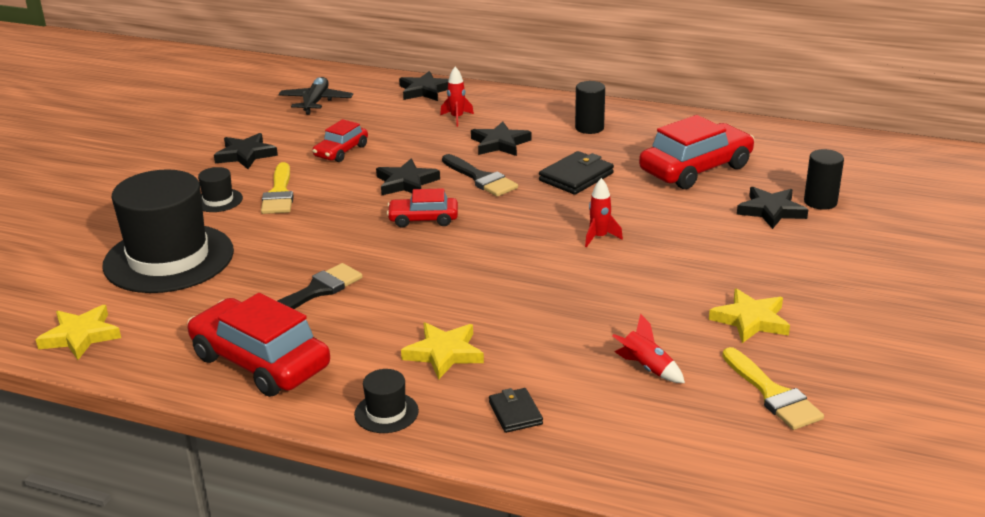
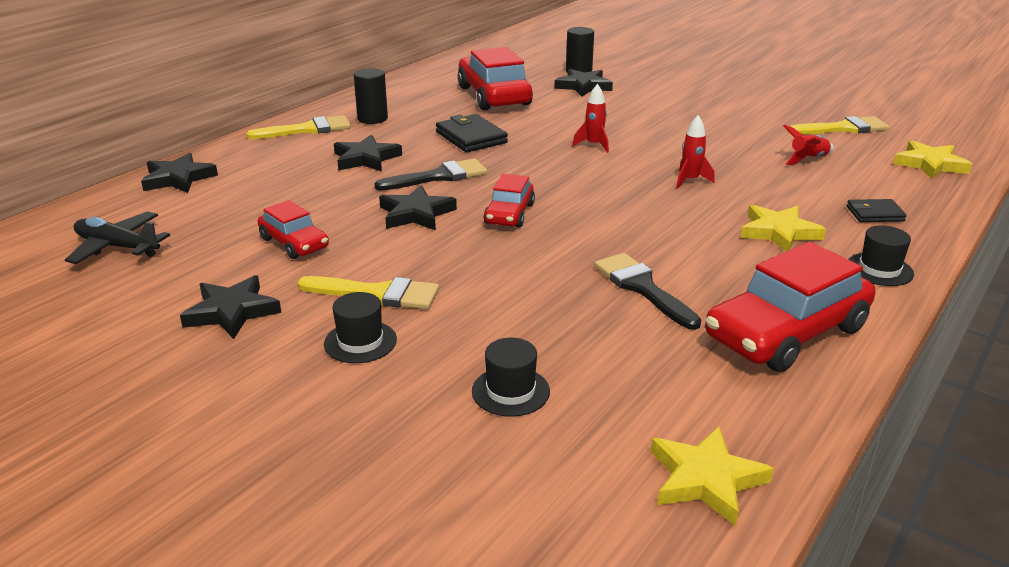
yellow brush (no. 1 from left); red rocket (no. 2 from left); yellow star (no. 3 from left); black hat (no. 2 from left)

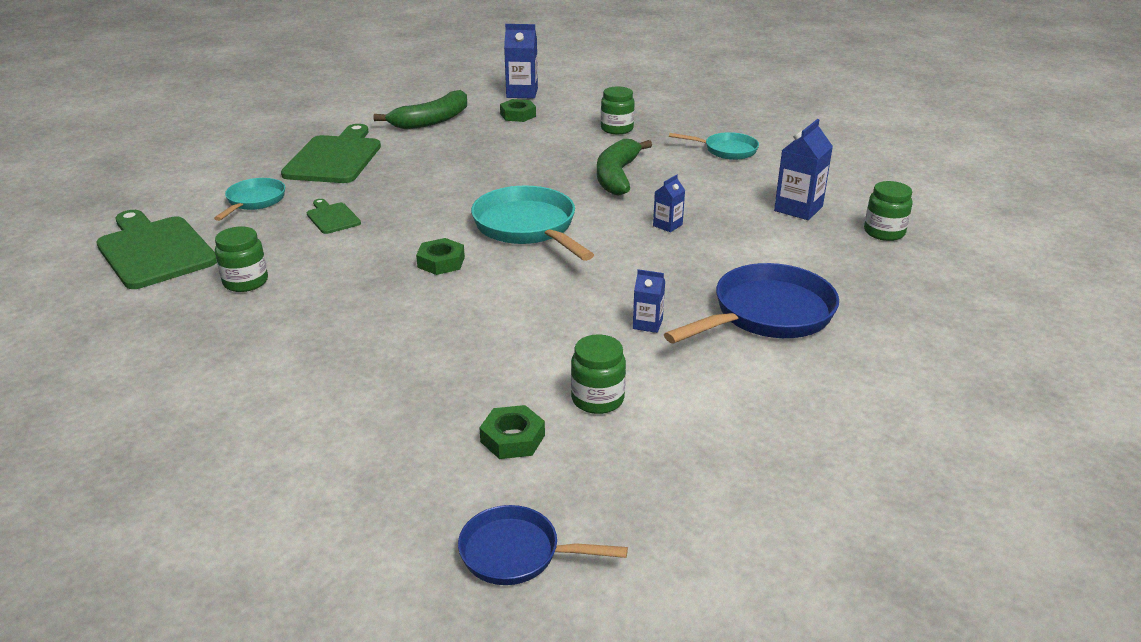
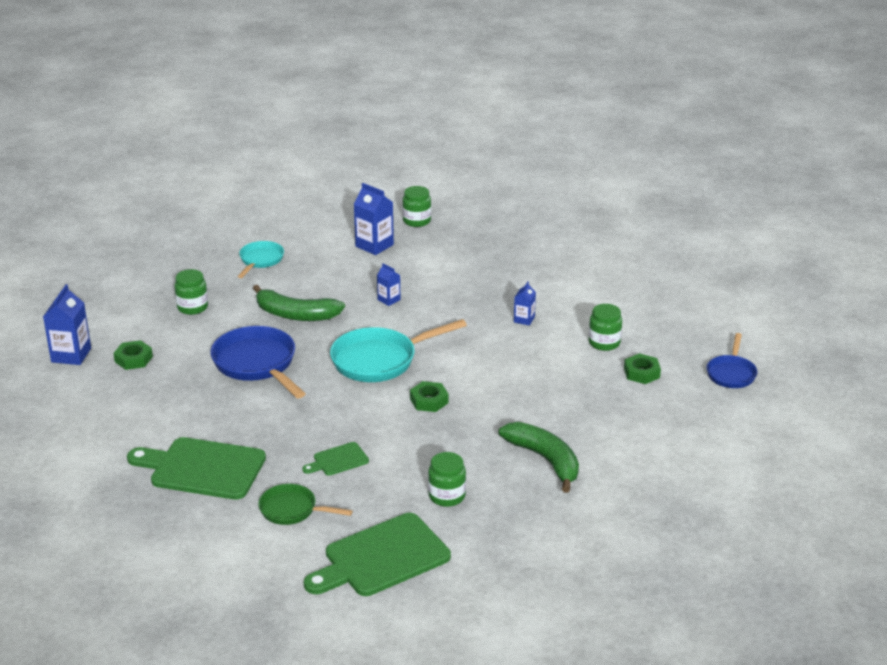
green banana (no. 2 from left); blue pan (no. 1 from left); green pan

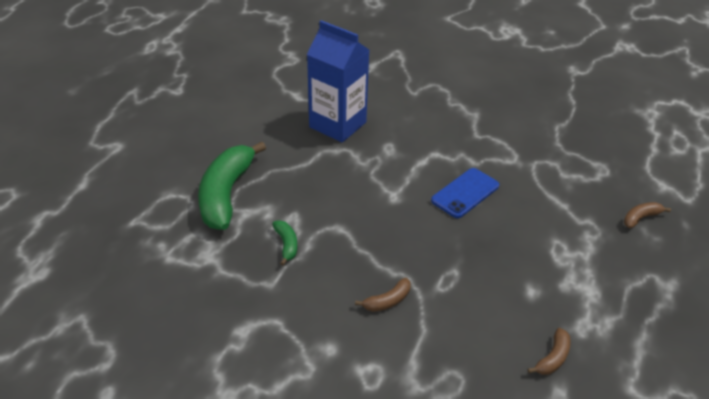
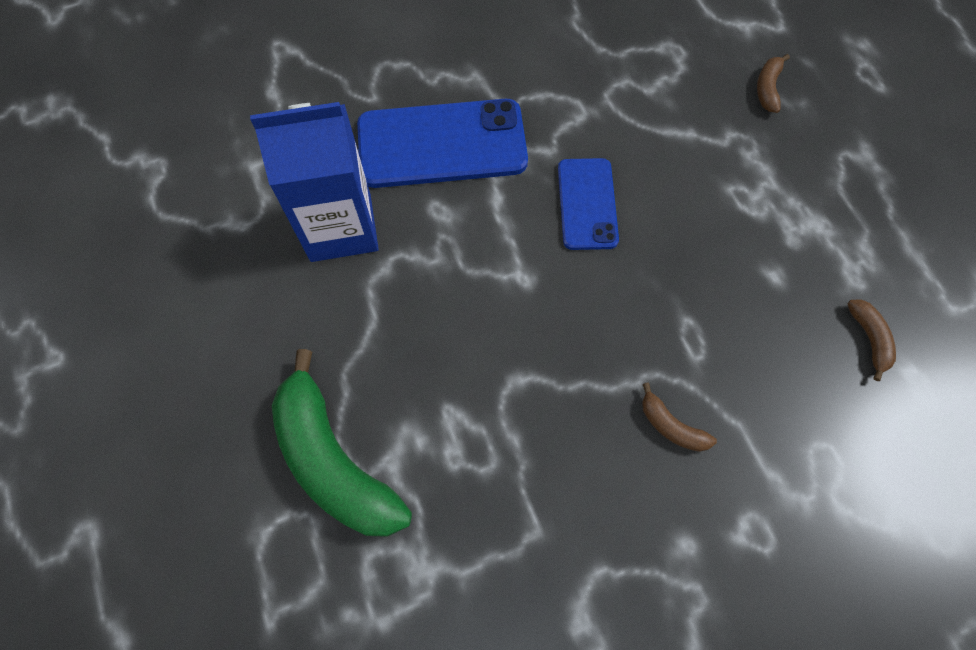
green banana (no. 2 from left in the first image); blue phone (no. 1 from left); brown banana (no. 1 from left)

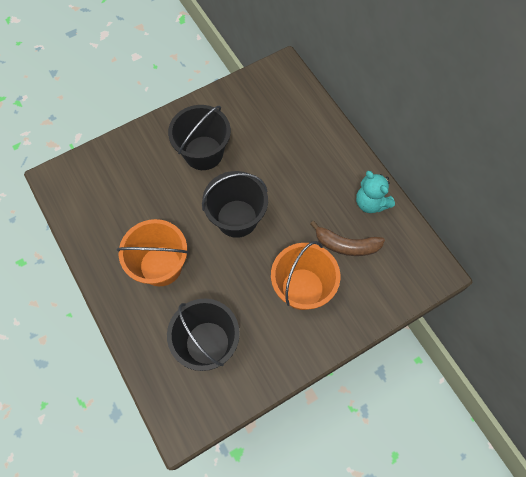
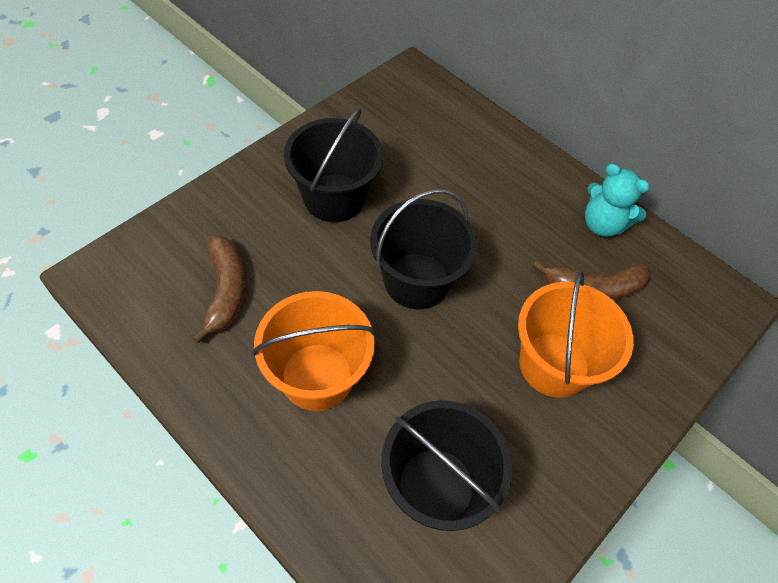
brown banana (no. 1 from left)

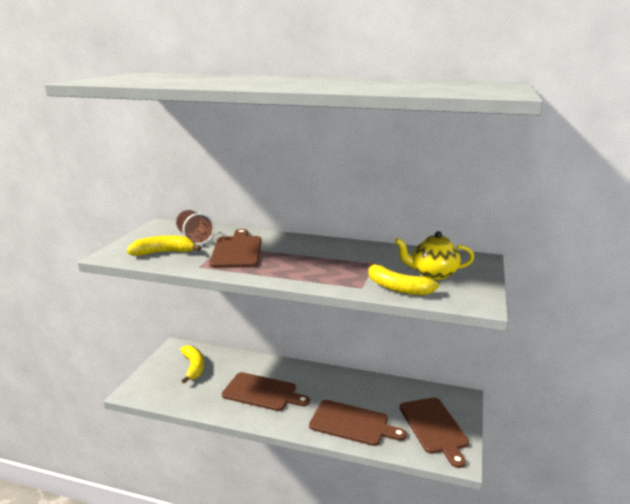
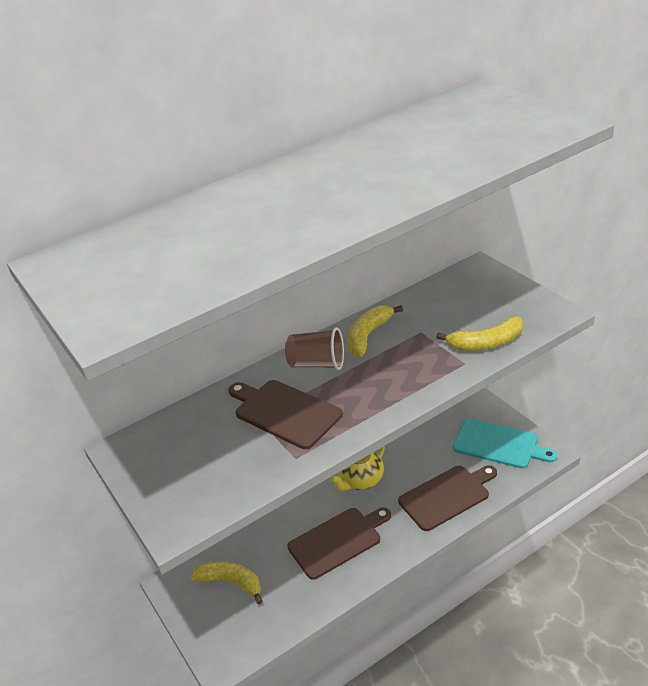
yellow banana (no. 2 from left); brown cup; yellow teapot; turquoise cutting board

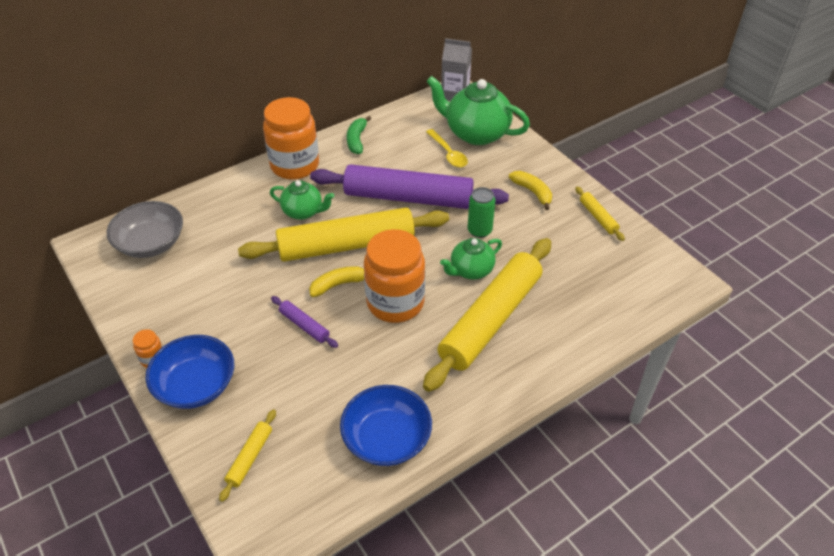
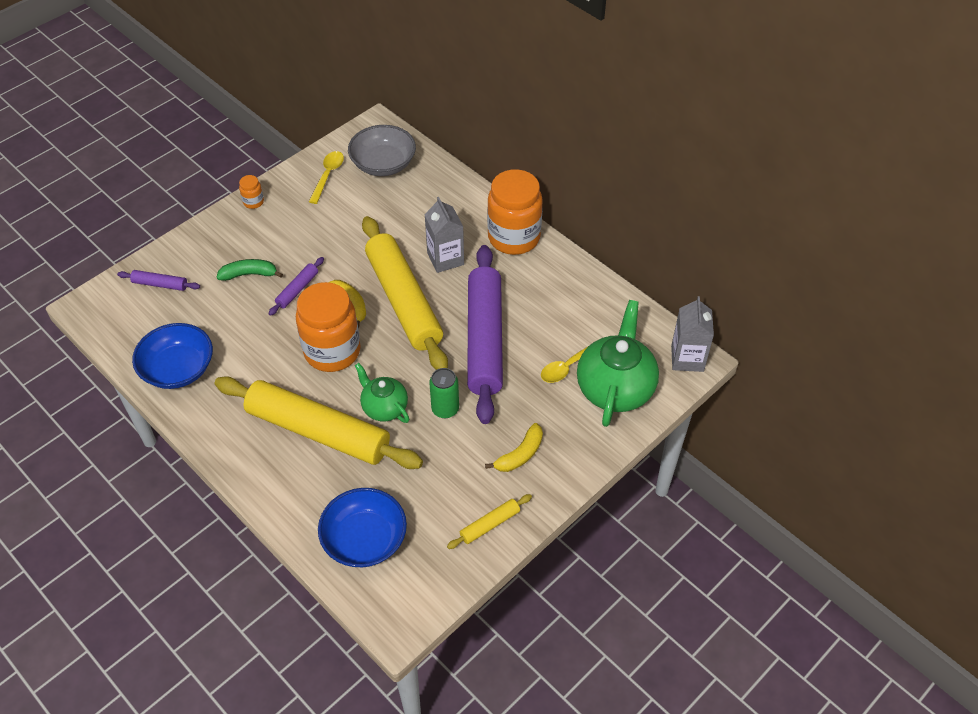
yellow spoon (no. 1 from left); blue bowl (no. 2 from left); green banana; grey carton (no. 1 from left); purple rolling pin (no. 1 from left)

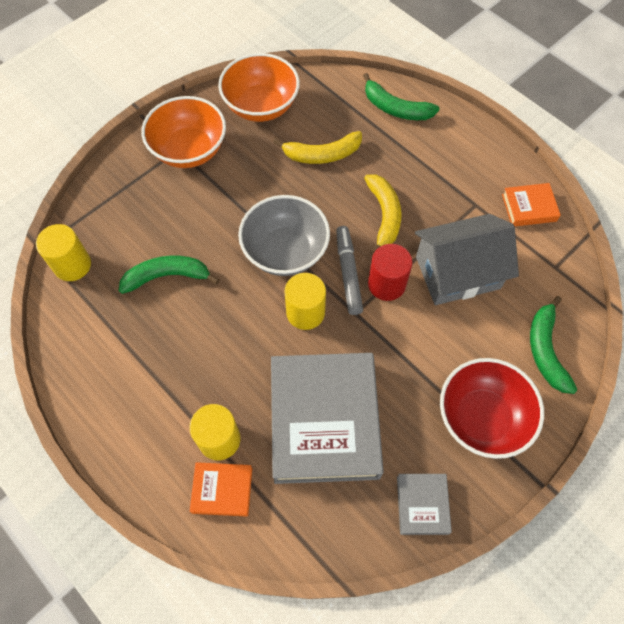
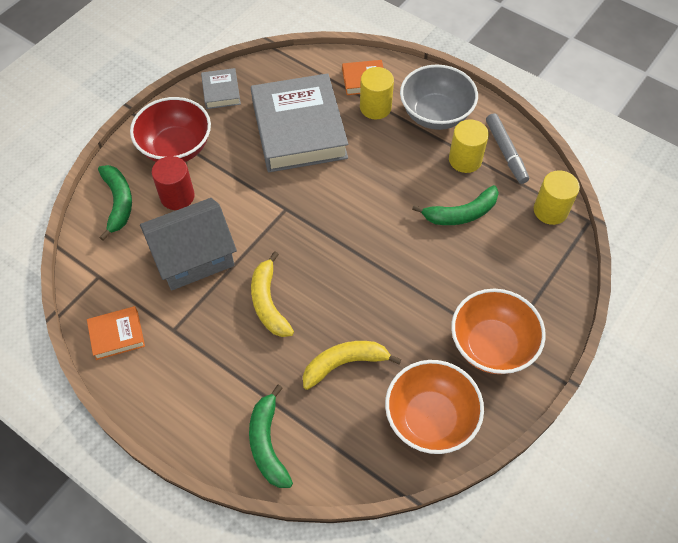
grey bowl; yellow cylinder (no. 2 from left); grey marker; red cylinder; green banana (no. 2 from left)

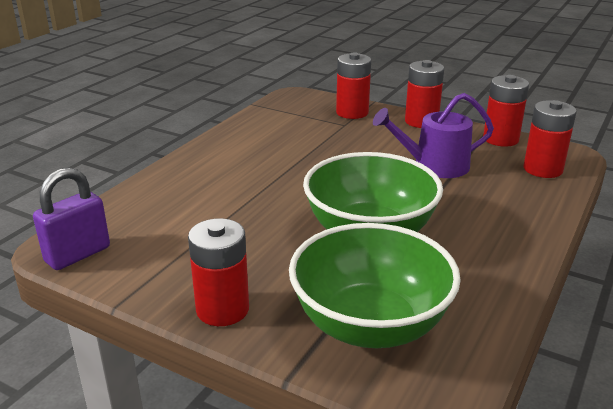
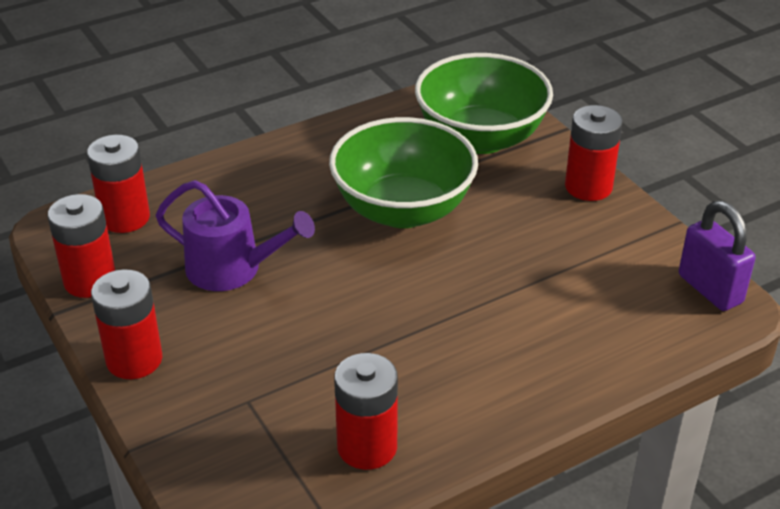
red battery (no. 4 from left); purple padlock

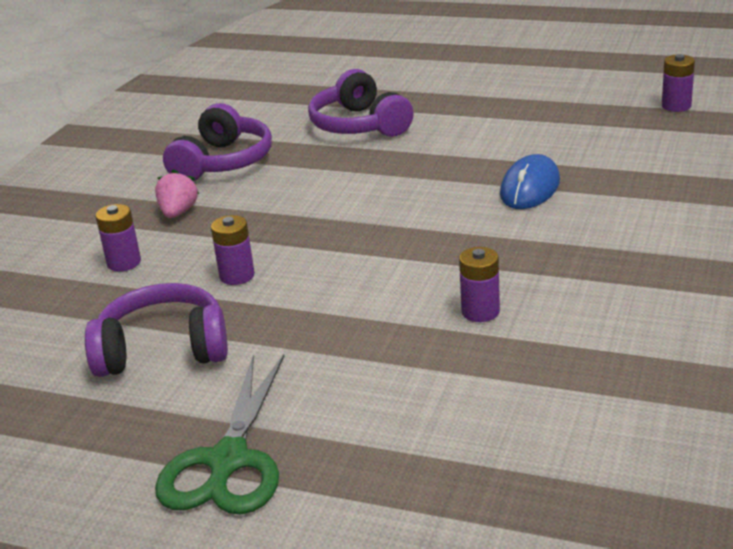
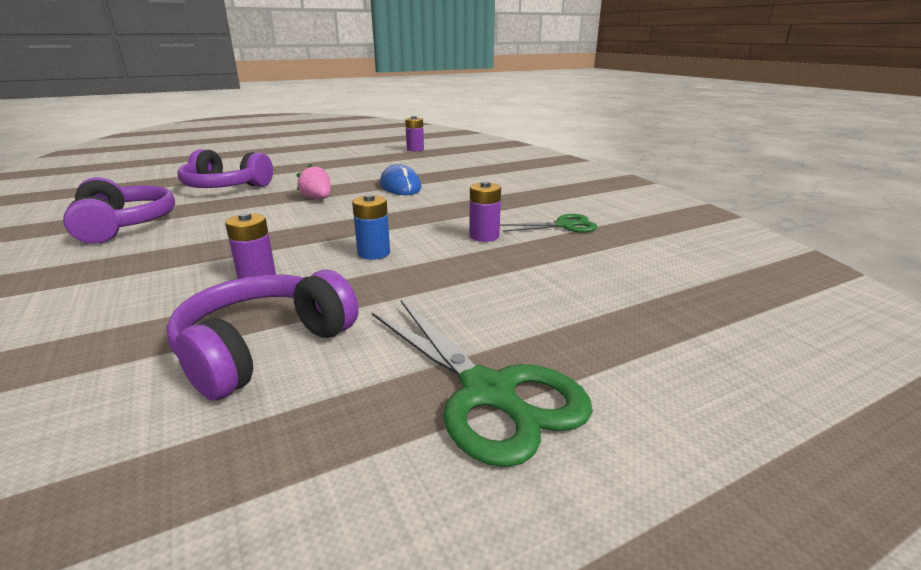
purple battery (no. 1 from left in the first image); blue battery; green scissors (no. 2 from left); pink strawberry

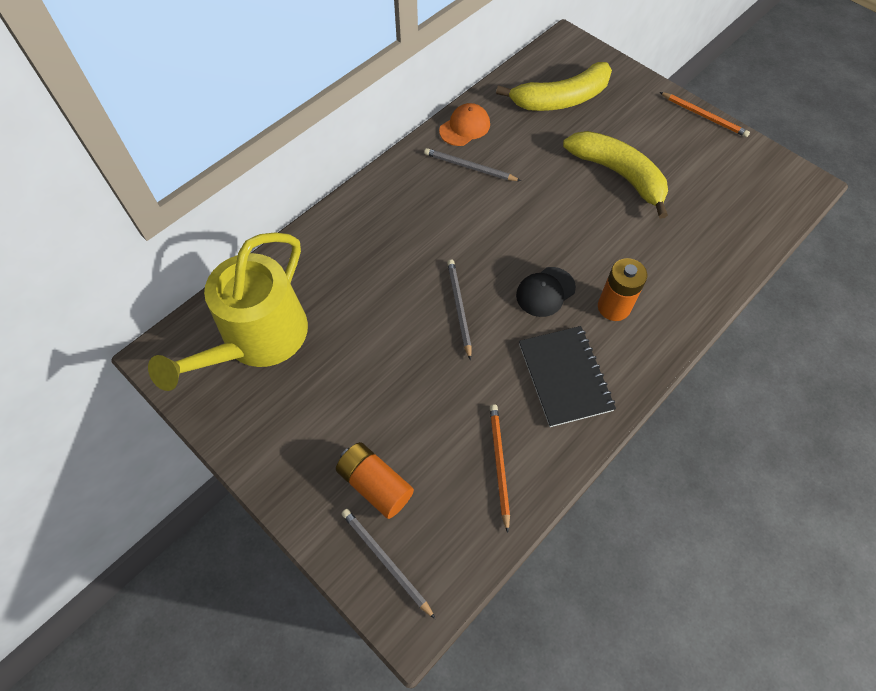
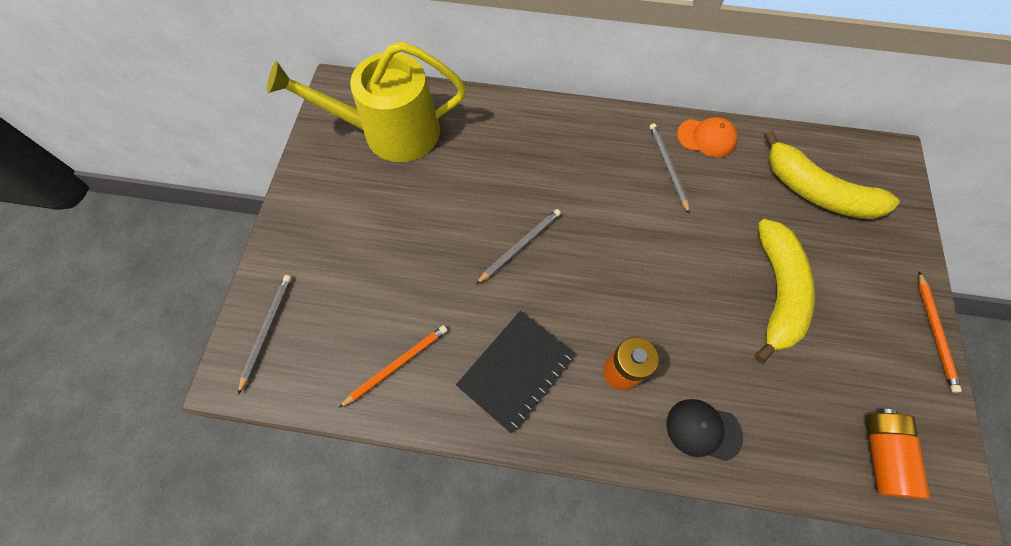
orange battery (no. 2 from left); black cap

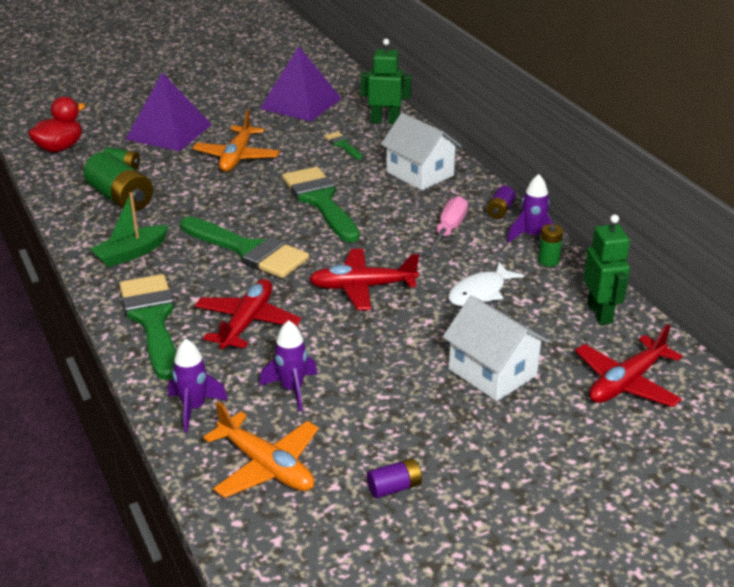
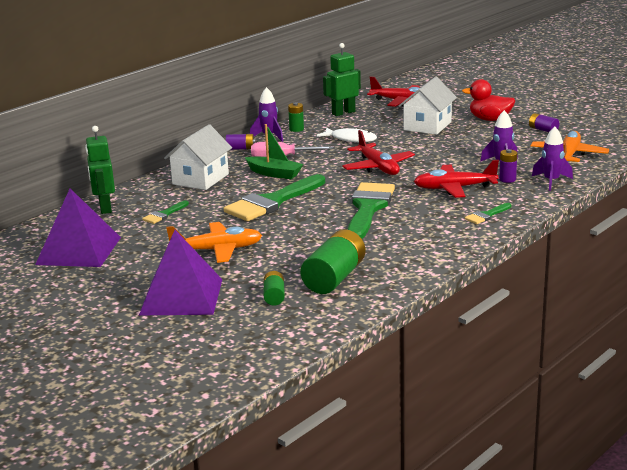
purple battery (no. 2 from left); red duck; green boat; green brush (no. 4 from left)

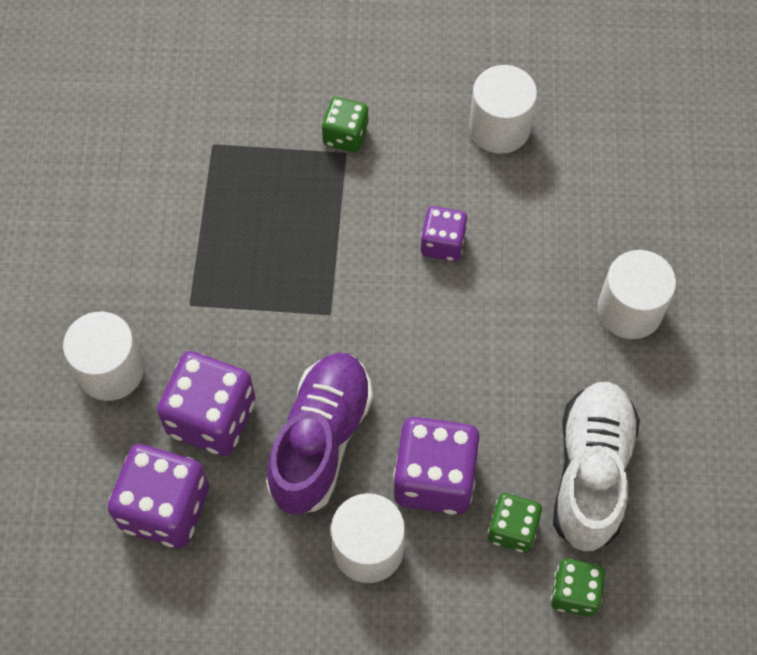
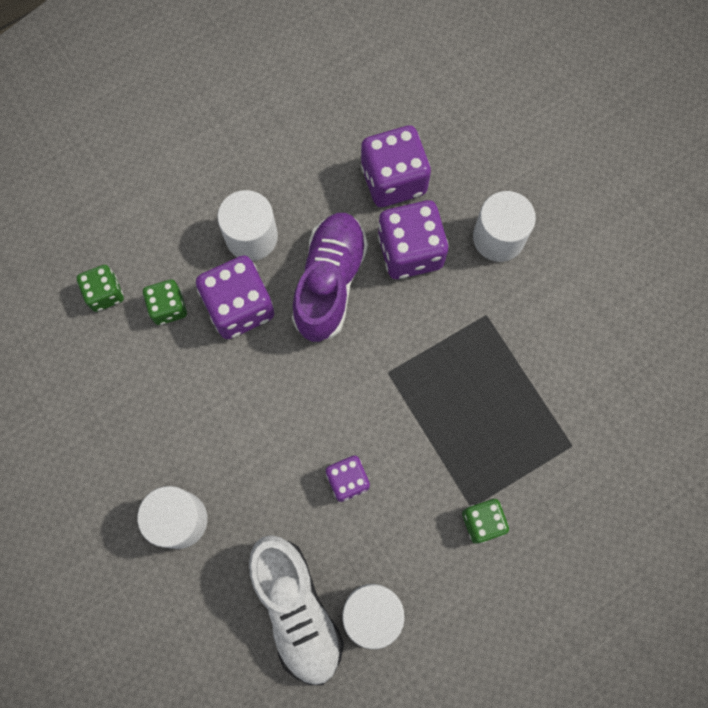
white shoe; purple shoe

